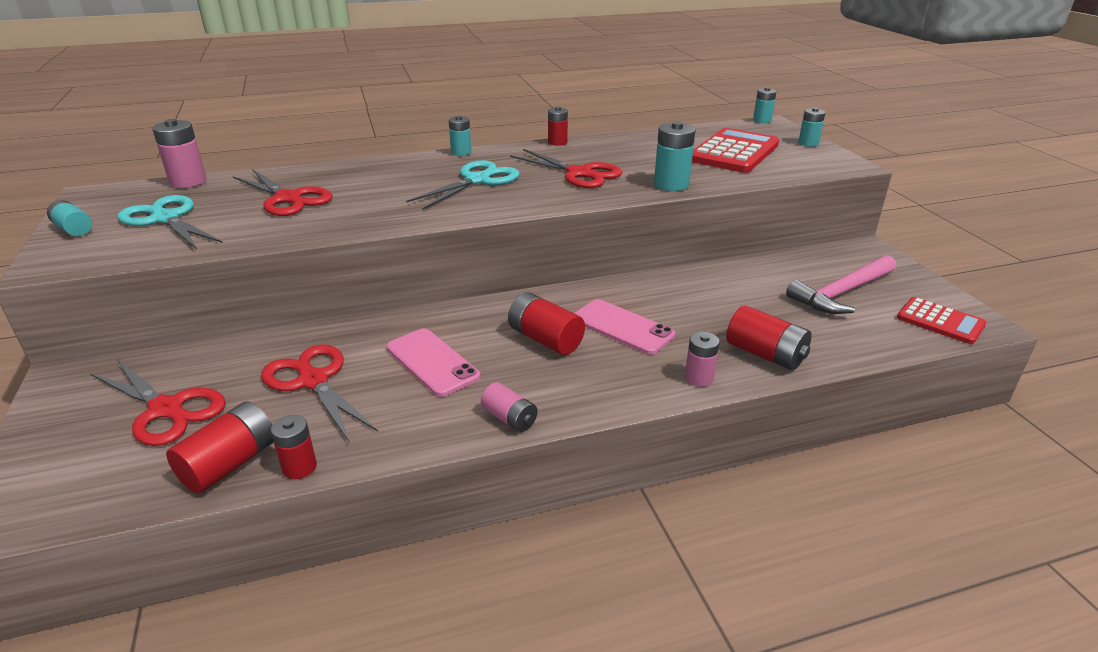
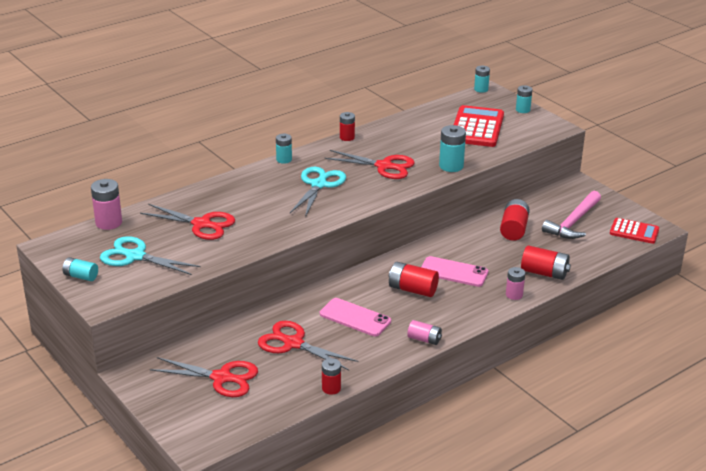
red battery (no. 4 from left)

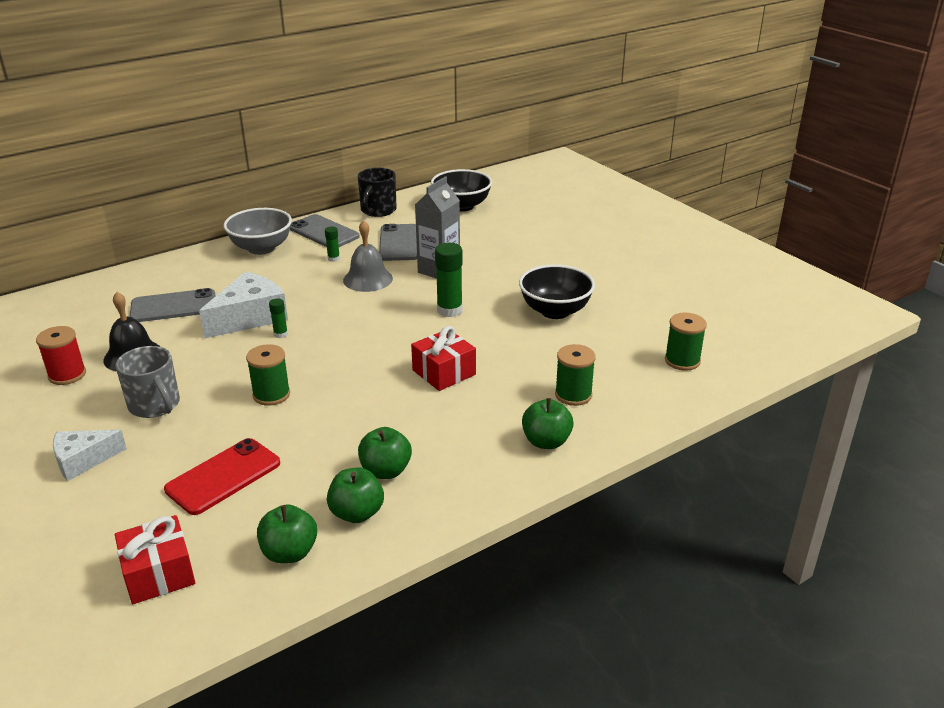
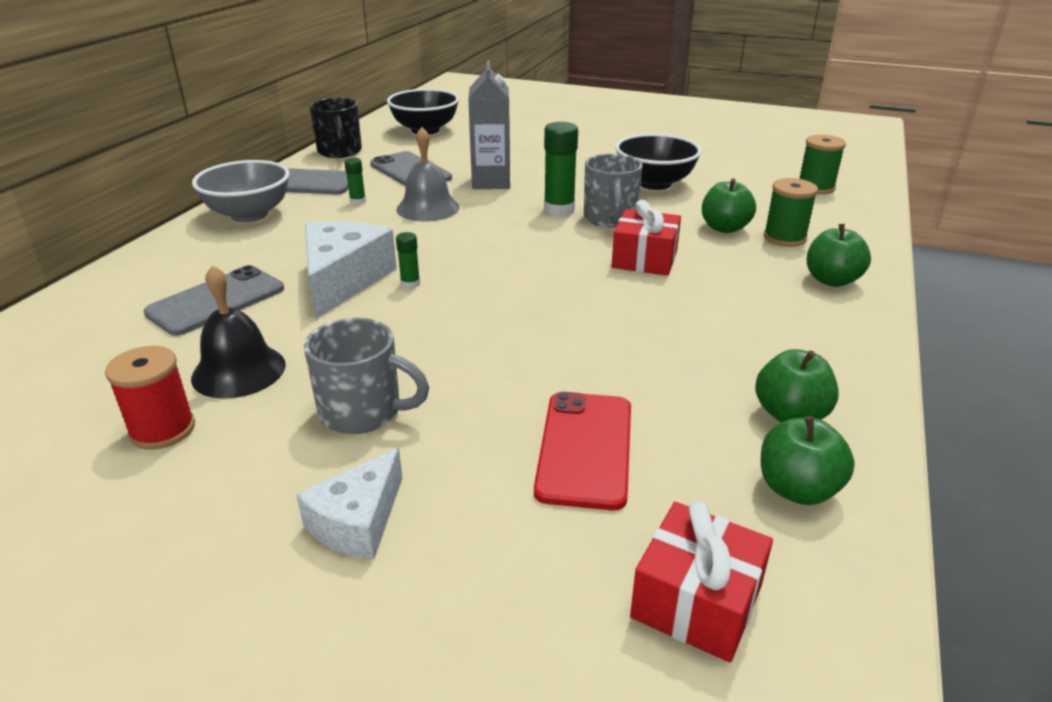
green spool (no. 1 from left in the first image); grey mug (no. 2 from left); green apple (no. 1 from left)

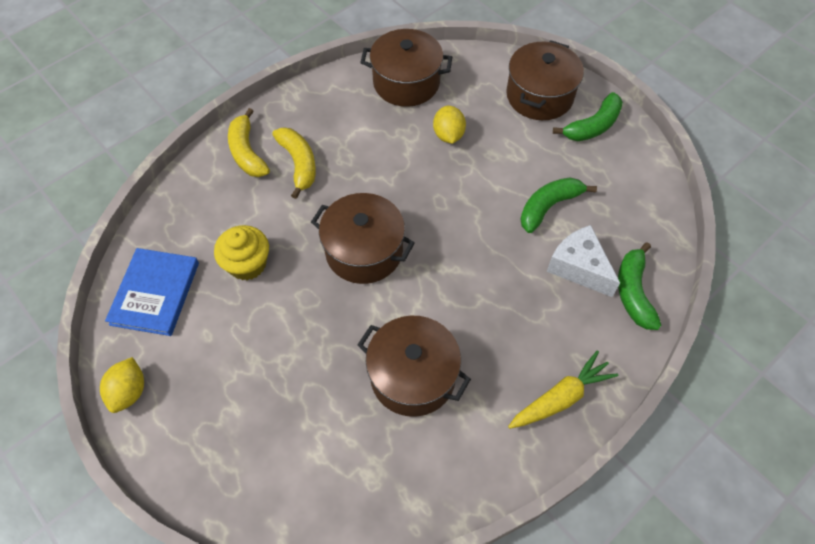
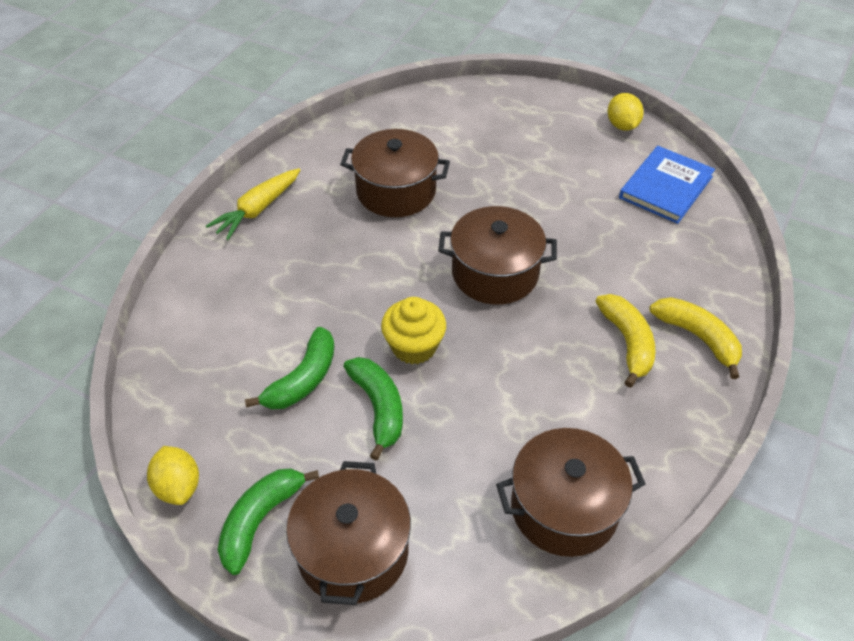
white cheese; yellow cupcake; yellow lemon (no. 1 from left); green banana (no. 3 from left); blue book; yellow banana (no. 1 from left)

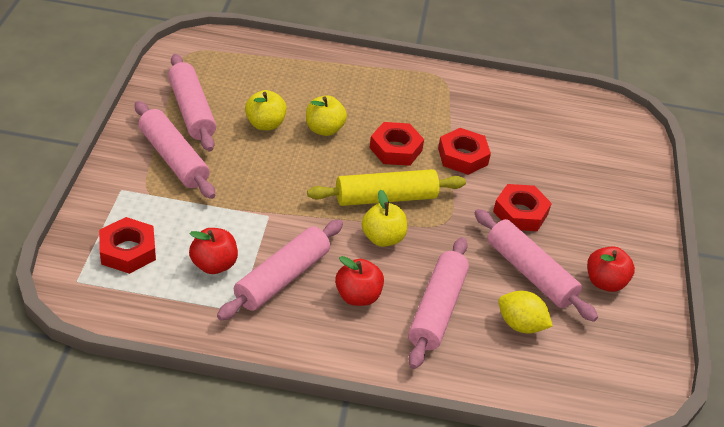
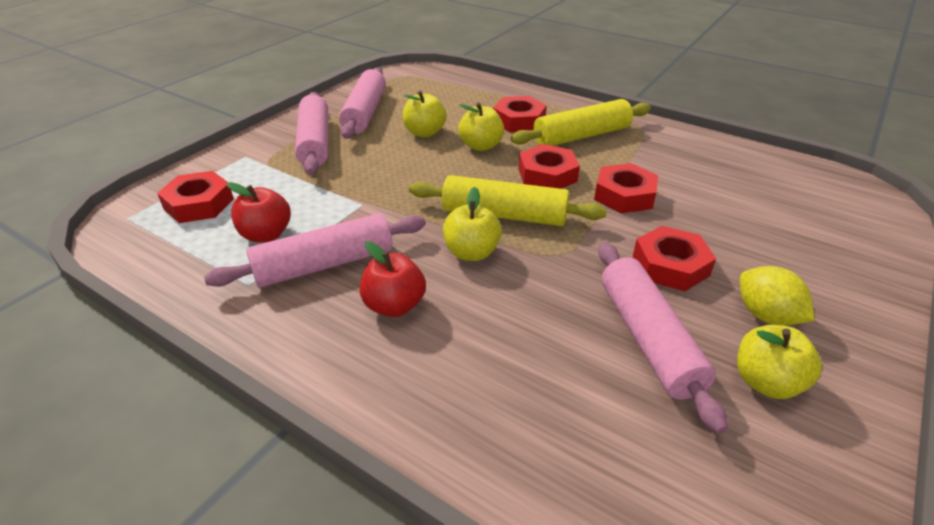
pink rolling pin (no. 4 from left in the first image); red nut (no. 2 from left); yellow rolling pin (no. 2 from left); yellow lemon; yellow apple (no. 4 from left)

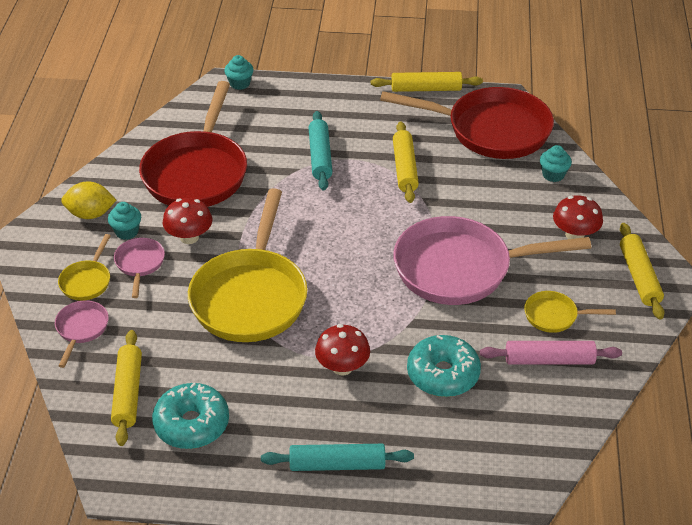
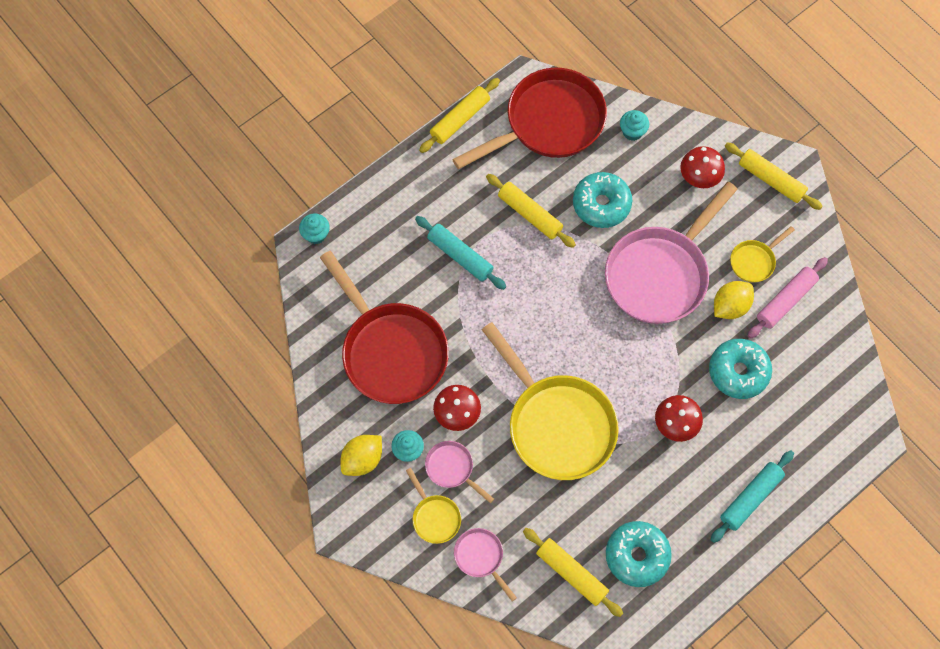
turquoise donut (no. 1 from left); yellow lemon (no. 2 from left)

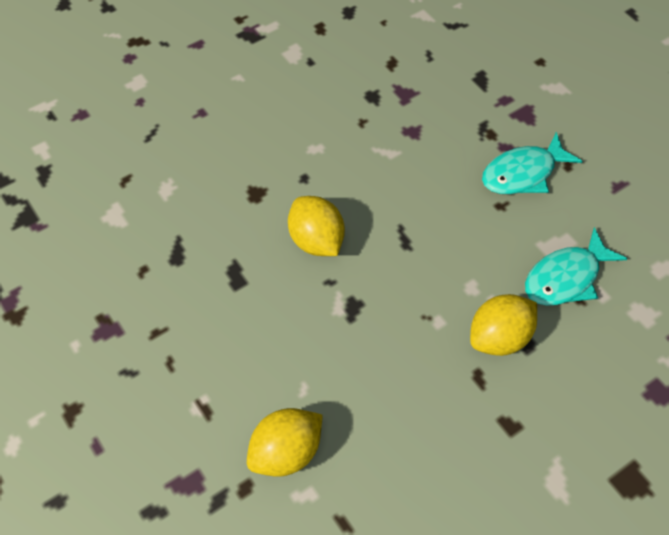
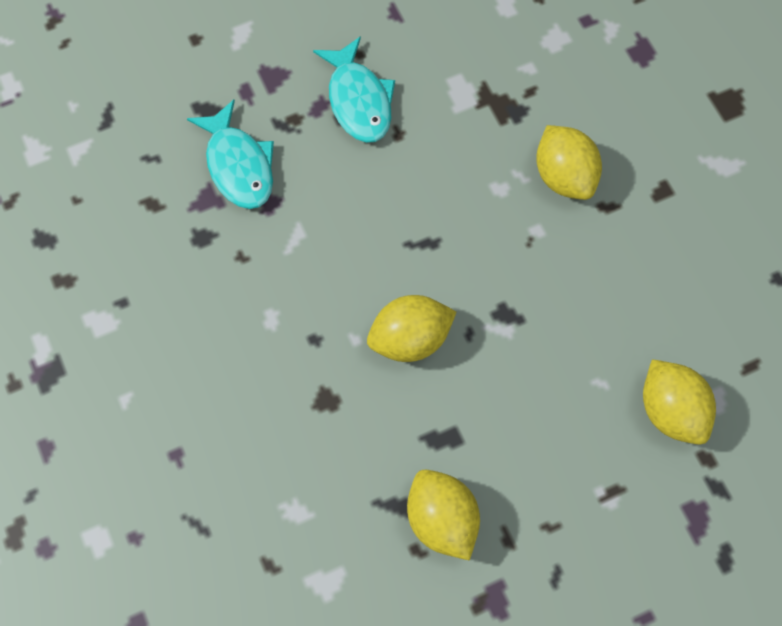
yellow lemon (no. 2 from left); turquoise fish (no. 1 from left)

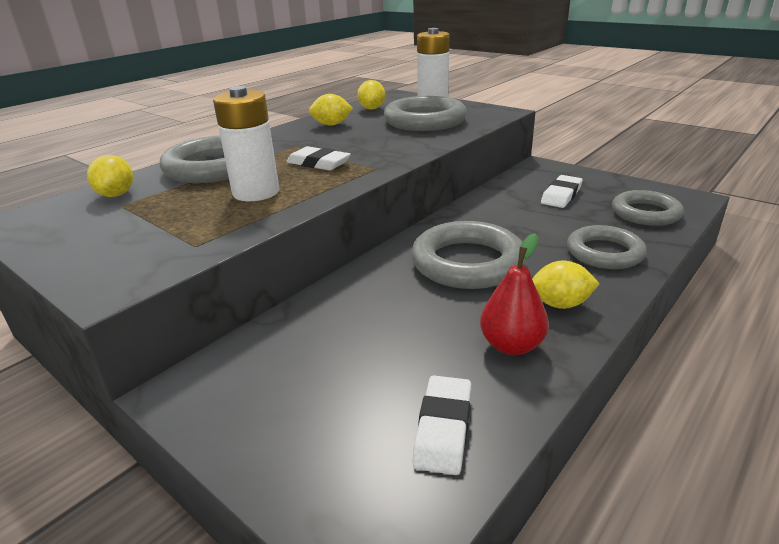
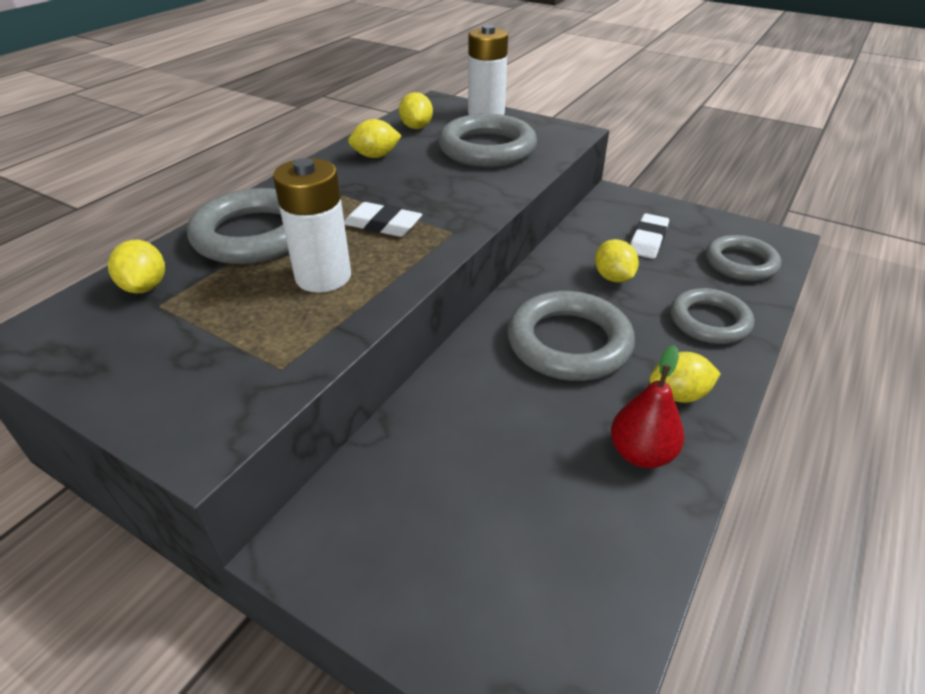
white eraser (no. 2 from left in the first image); yellow lemon (no. 4 from left)

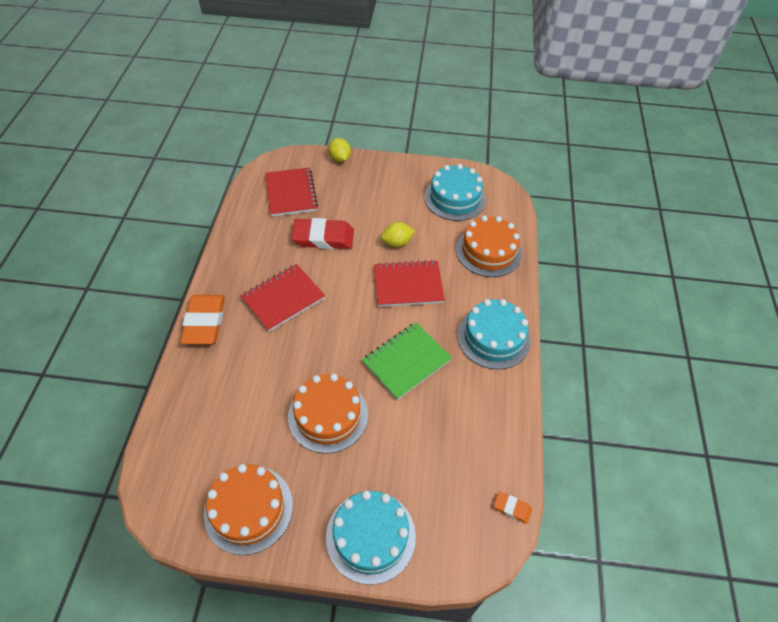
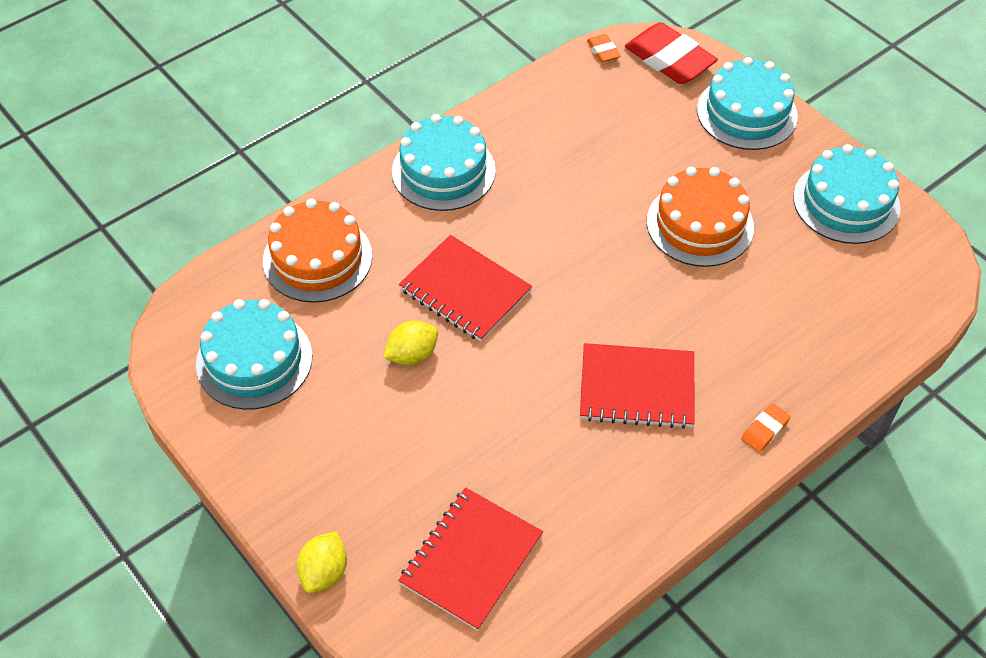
green notebook; red eraser; turquoise cake (no. 4 from left); yellow lemon (no. 2 from left); orange eraser (no. 2 from left)

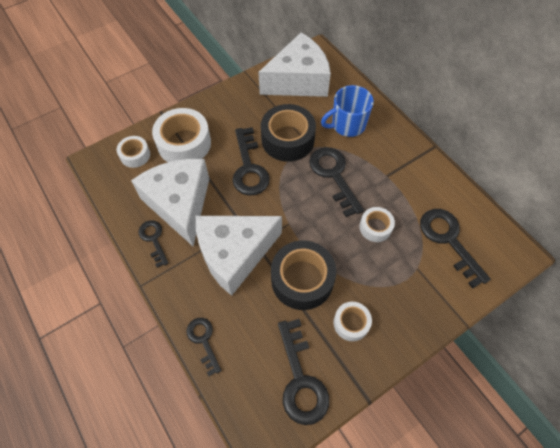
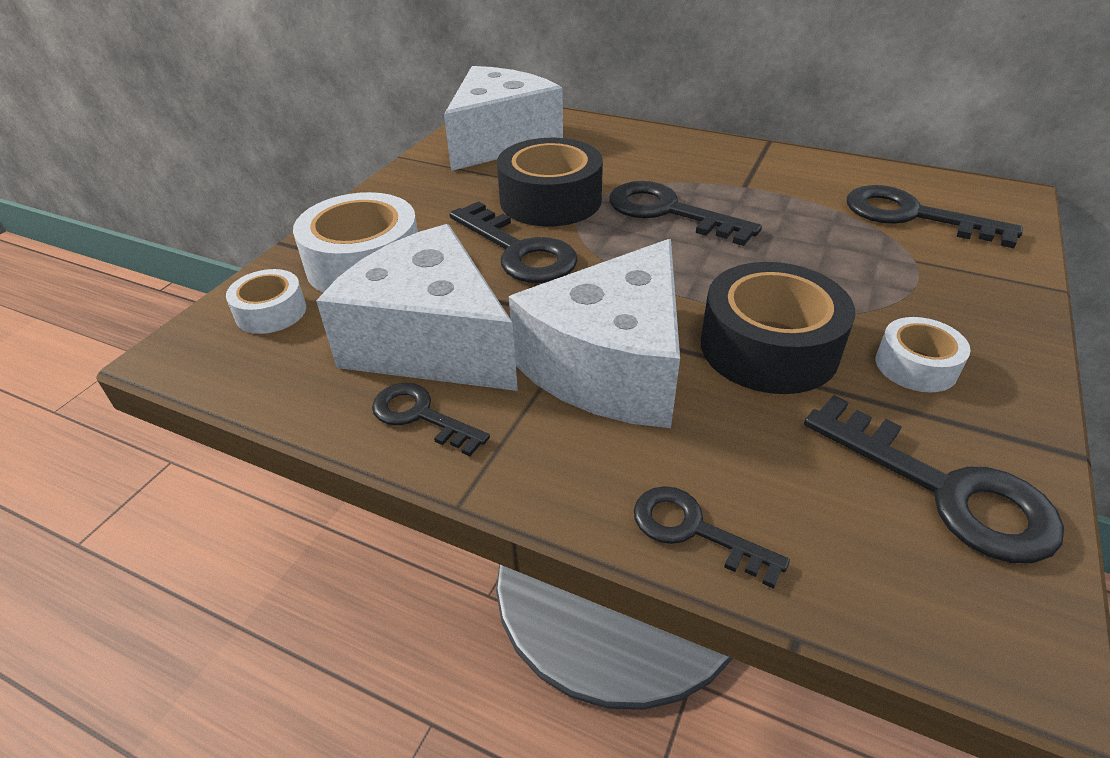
blue mug; white tape (no. 4 from left in the first image)

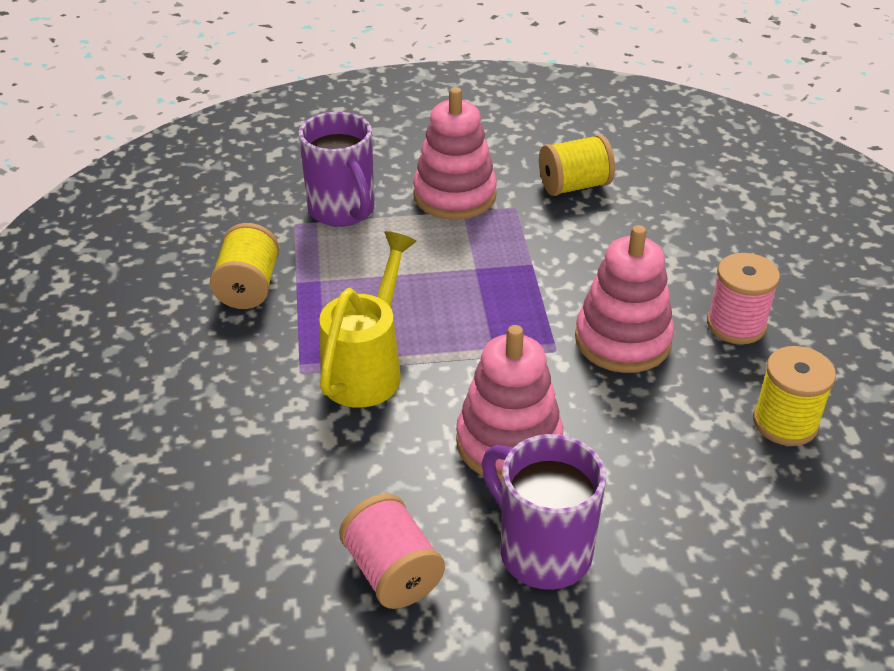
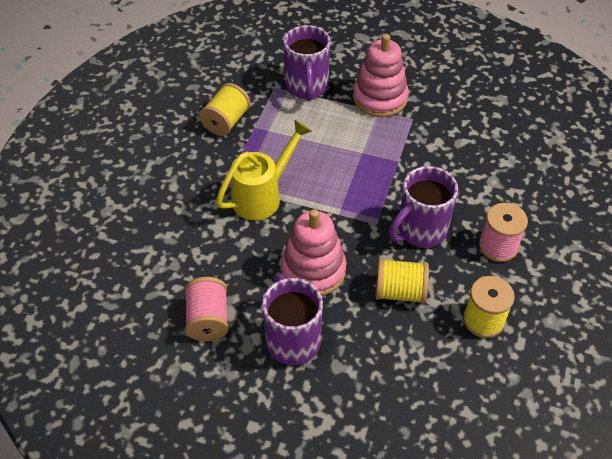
yellow spool (no. 2 from left); purple mug (no. 3 from left)

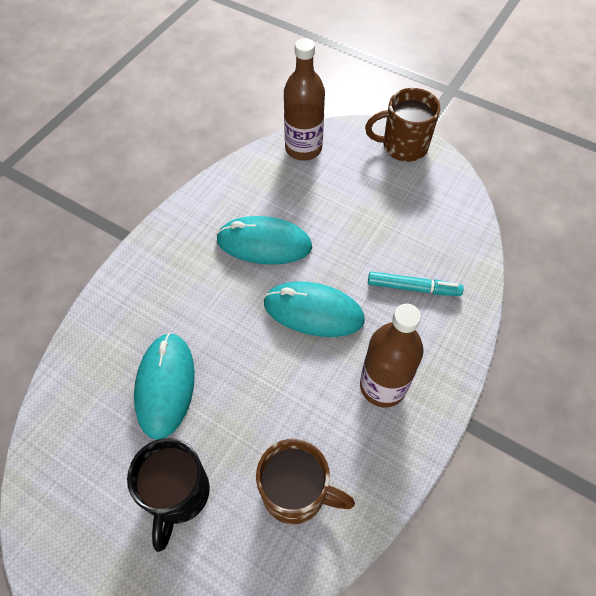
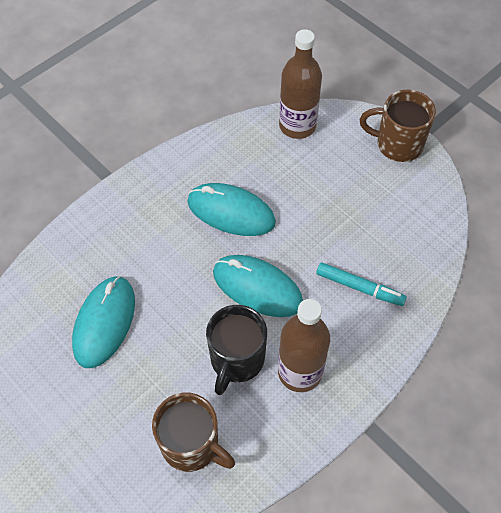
black mug

